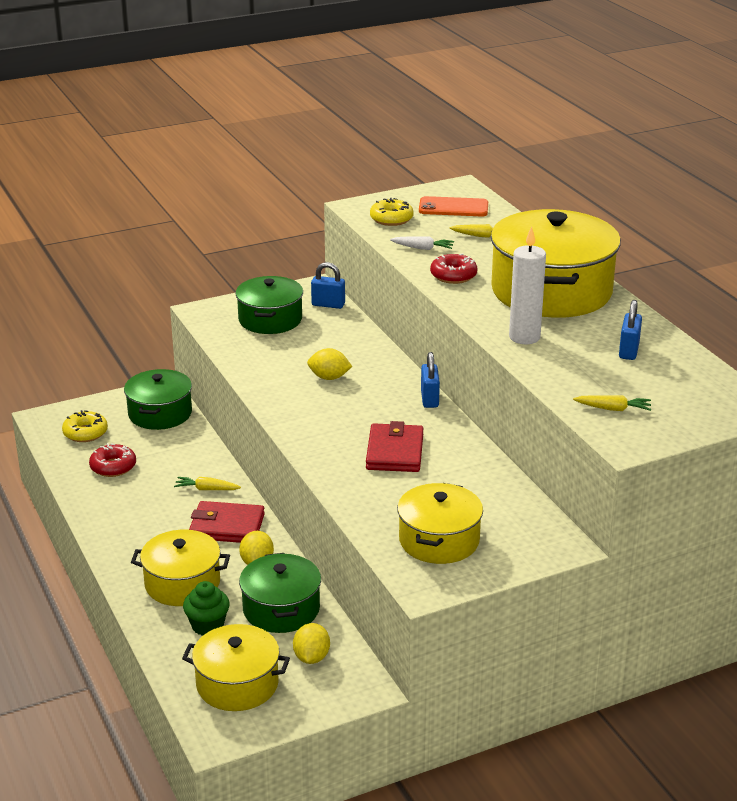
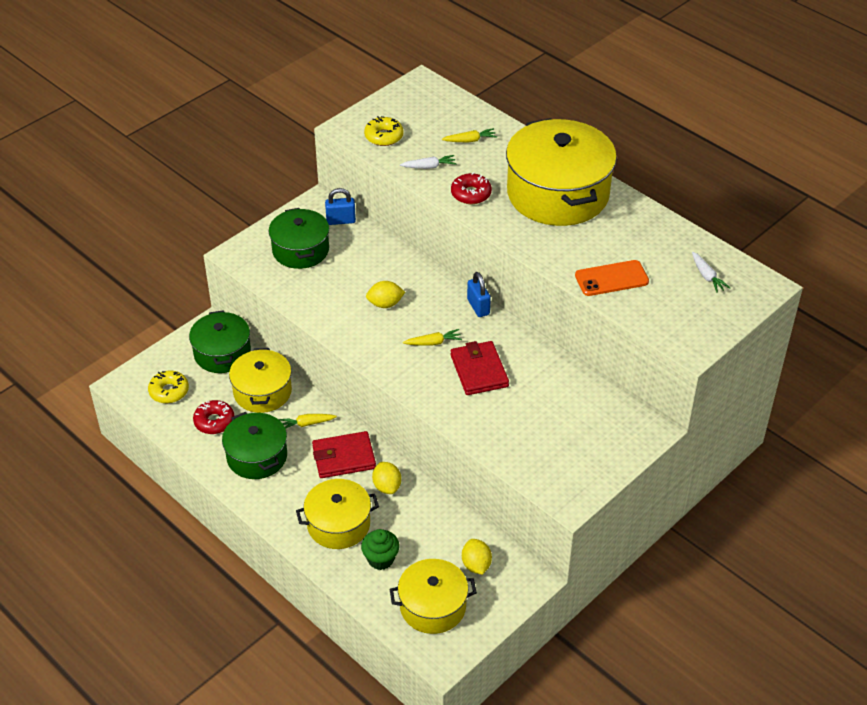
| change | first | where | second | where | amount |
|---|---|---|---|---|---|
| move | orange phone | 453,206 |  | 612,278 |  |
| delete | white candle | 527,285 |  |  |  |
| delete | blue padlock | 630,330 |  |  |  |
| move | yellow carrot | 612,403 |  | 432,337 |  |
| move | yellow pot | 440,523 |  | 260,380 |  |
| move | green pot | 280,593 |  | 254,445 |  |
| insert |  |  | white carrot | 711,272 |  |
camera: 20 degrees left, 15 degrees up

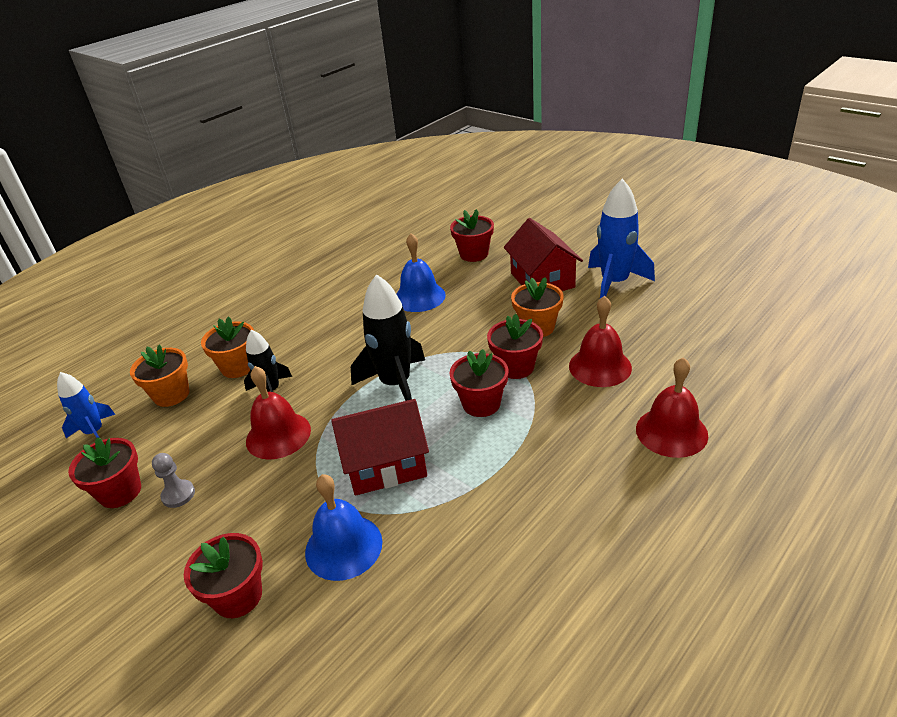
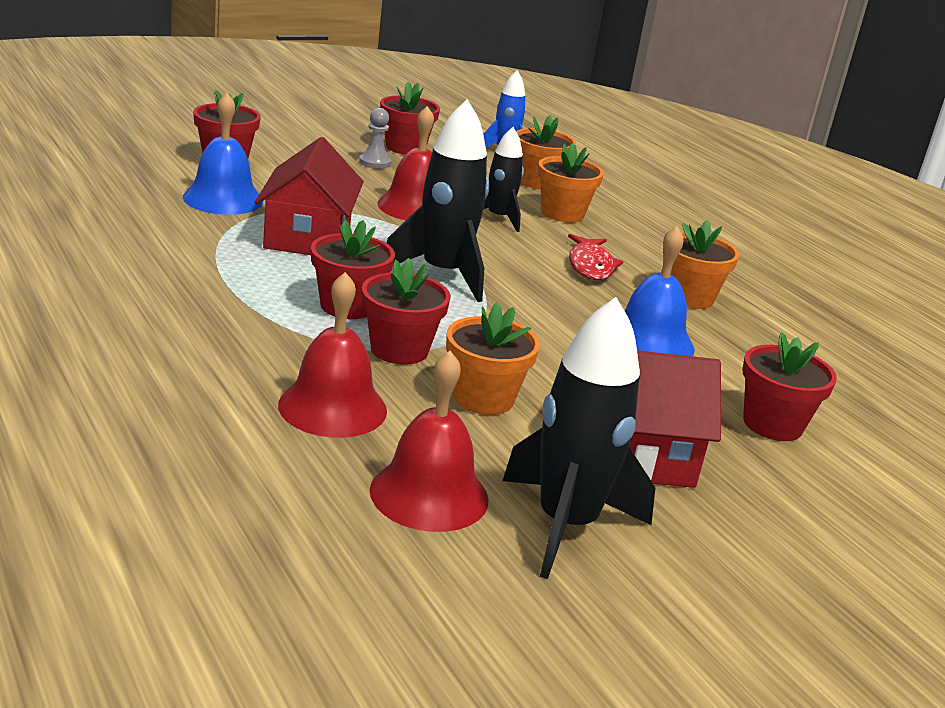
| change | first | where | second | where | amount |
|---|---|---|---|---|---|
| recolor | blue rocket | 621,239 | black rocket | 579,438 |  |
| move | red bell | 672,407 |  | 429,441 |  |
| insert |  |  | orange flower pot | 705,264 |  |
| insert |  |  | red fish | 595,257 |  |
camera: 100 degrees right, 10 degrees down

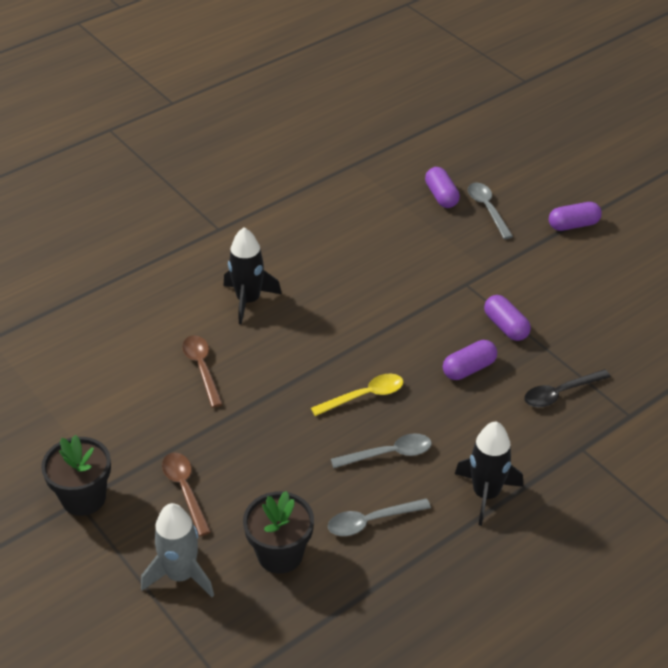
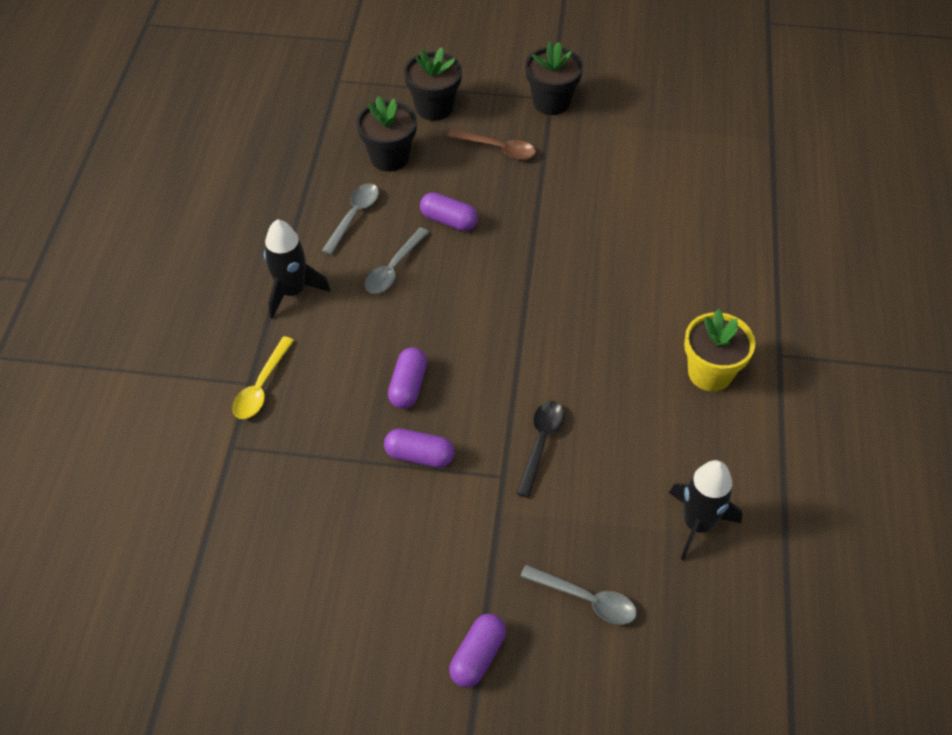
| change | first | where | second | where | amount |
|---|---|---|---|---|---|
| move | purple capsule | 442,187 |  | 449,211 |  |
| move | black rocket | 253,276 |  | 705,510 |  |
| delete | brown spoon | 202,371 |  |  |  |
| move | black spoon | 567,388 |  | 540,449 |  |
| move | yellow spoon | 357,395 |  | 263,377 |  |
| replace | grey rocket | 177,550 | black flower pot | 433,84 |  |
| insert |  |  | yellow flower pot | 719,350 |  |
camera: 135 degrees right, 10 degrees up

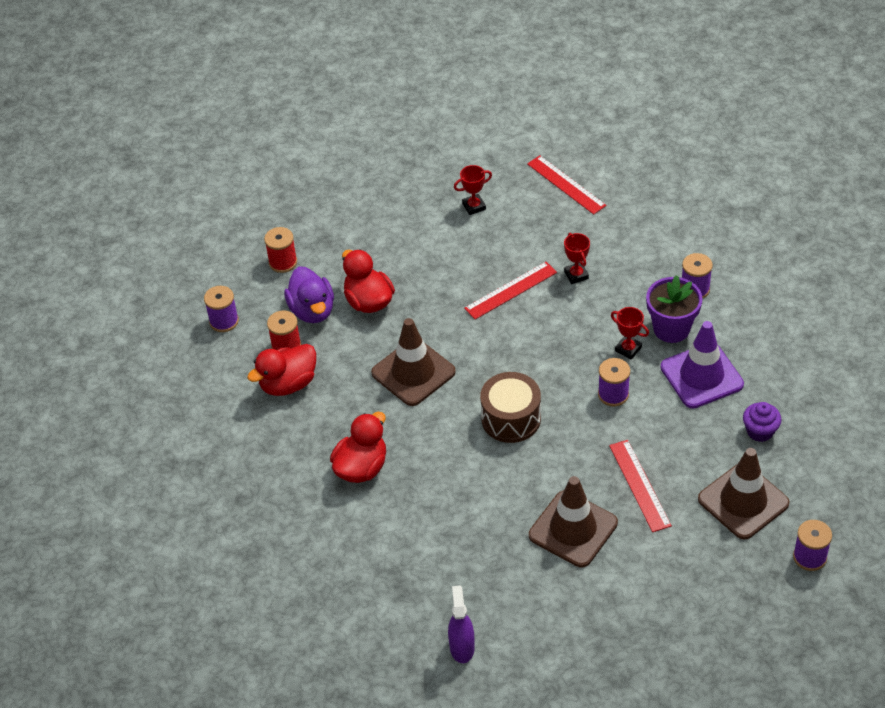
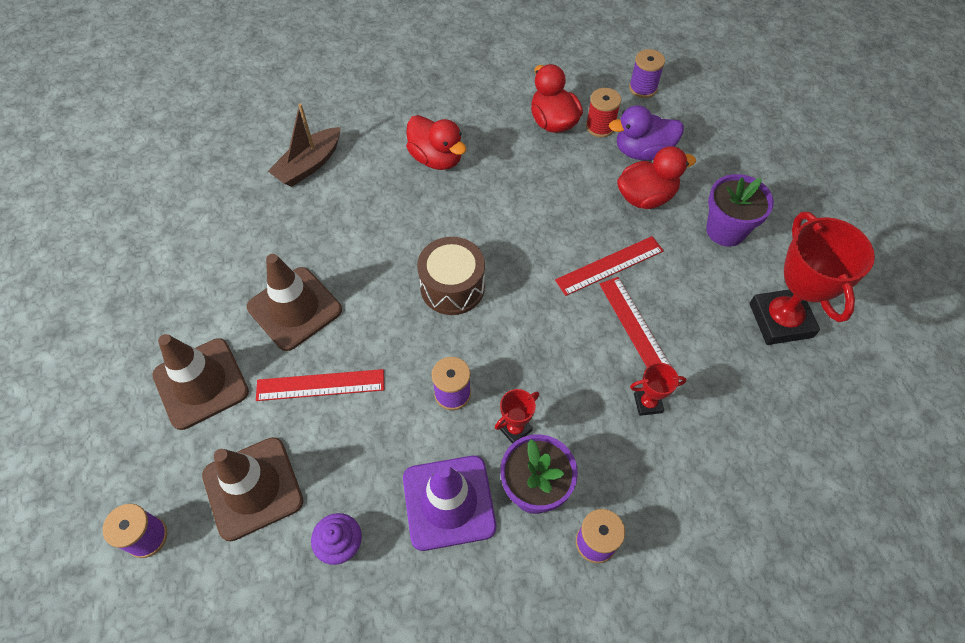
| change | first | where | second | where | amount |
|---|---|---|---|---|---|
| move | red ruler | 566,185 |  | 609,266 |  |
| resize | red trophy | 473,190 |  | 812,278 | x2.19 |
| delete | red spool | 280,250 |  |  |  |
| move | brown traffic cone | 413,362 |  | 200,382 |  |
| delete | purple spray bottle | 461,624 |  |  |  |
| insert |  |  | brown boat | 304,145 |  |
| insert |  |  | purple flower pot | 740,210 |  |
camera: 100 degrees right, 10 degrees up

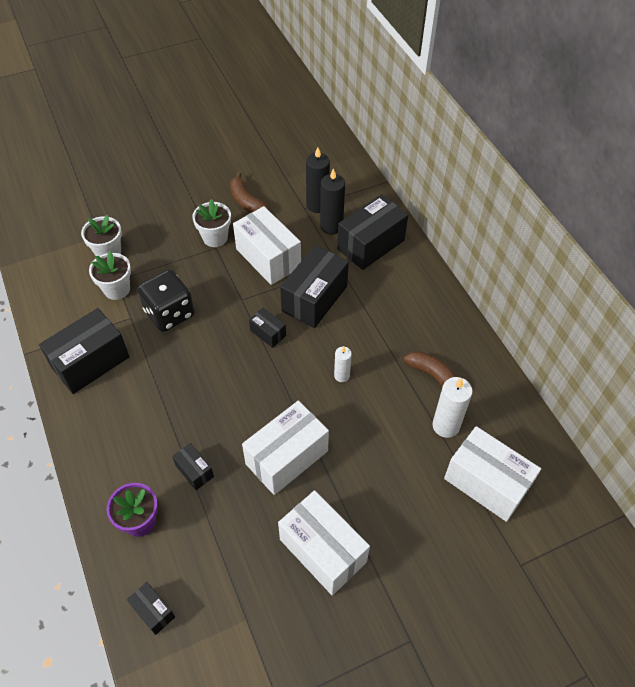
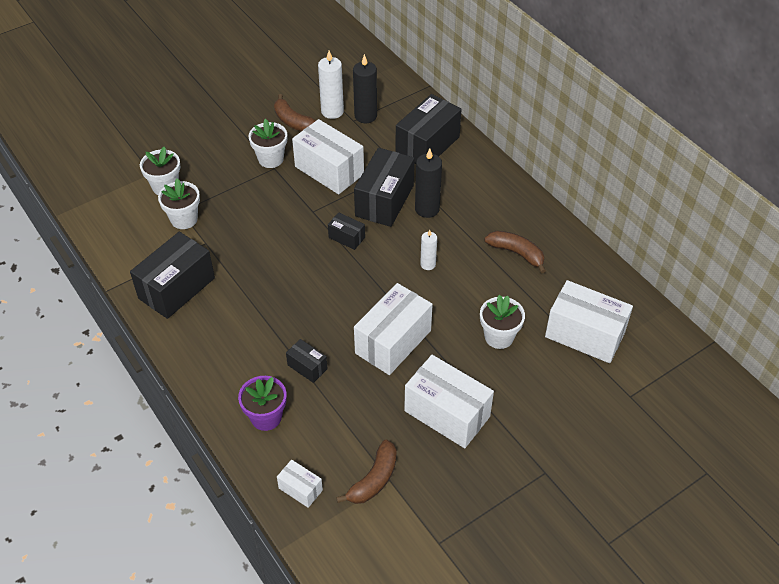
| change | first | where | second | where | amount |
|---|---|---|---|---|---|
| move | black candle | 332,201 |  | 428,183 |  |
| delete | black dice | 166,301 |  |  |  |
| move | white candle | 452,407 |  | 331,85 |  |
| recolor | black box | 151,608 | white box | 300,484 |  |
| insert |  |  | white flower pot | 502,322 |  |
| insert |  |  | brown banana | 366,472 |  |
camera: 10 degrees left, 5 degrees down

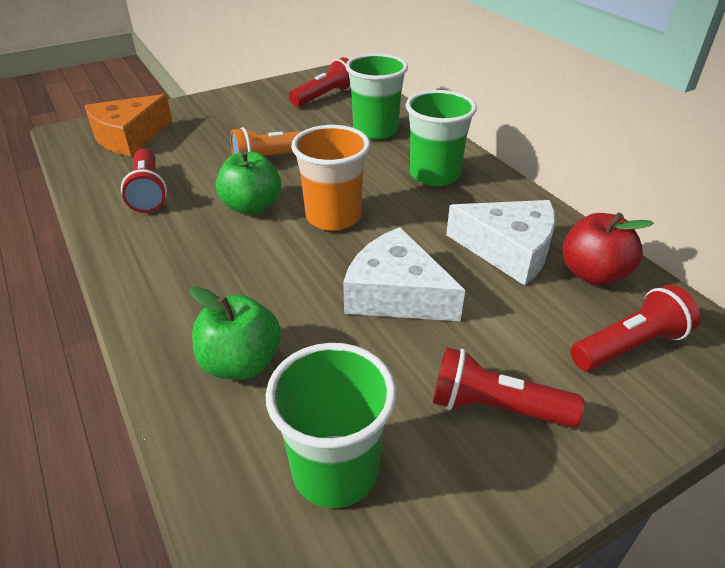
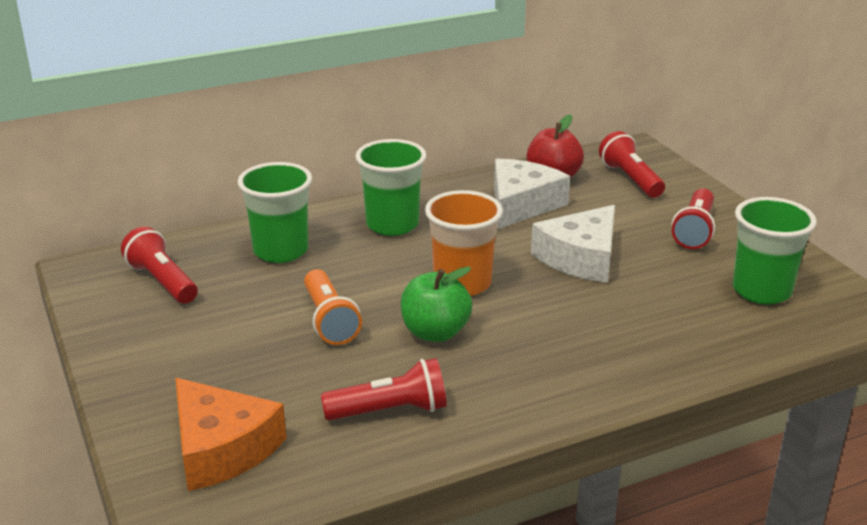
| change | first | where | second | where | amount |
|---|---|---|---|---|---|
| delete | green apple | 235,333 |  |  |  |
camera: 85 degrees left, 10 degrees down

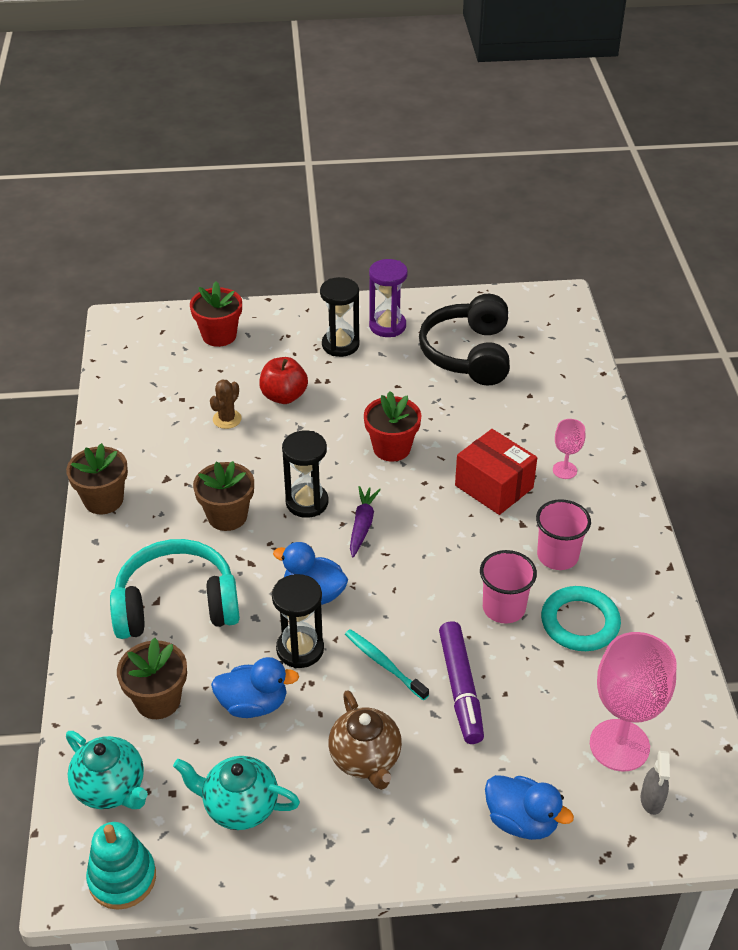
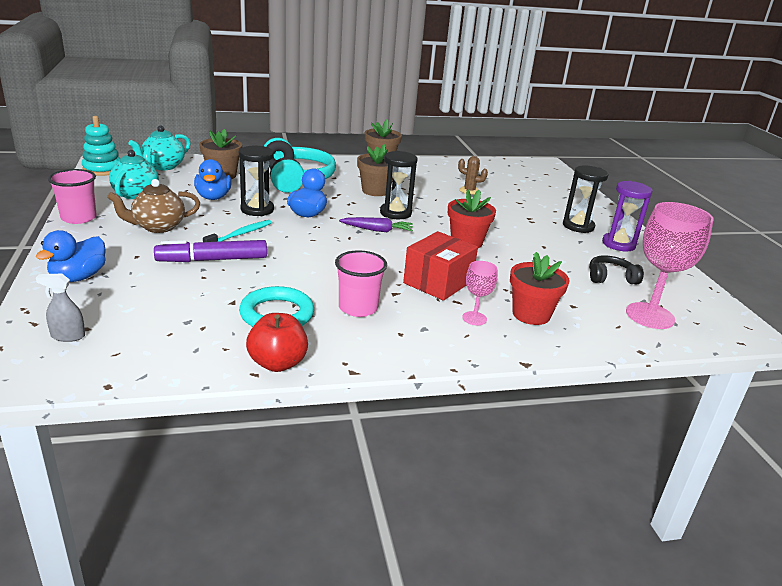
| change | first | where | second | where | amount |
|---|---|---|---|---|---|
| move | red flower pot | 216,314 |  | 540,288 |  |
| resize | black headphones | 464,340 |  | 616,270 | x0.50 |
| move | red apple | 283,380 |  | 277,342 |  |
| move | pink cup | 508,587 |  | 72,196 |  |
| move | pink goblet | 633,701 |  | 670,265 |  |
camera: 80 degrees right, 15 degrees down

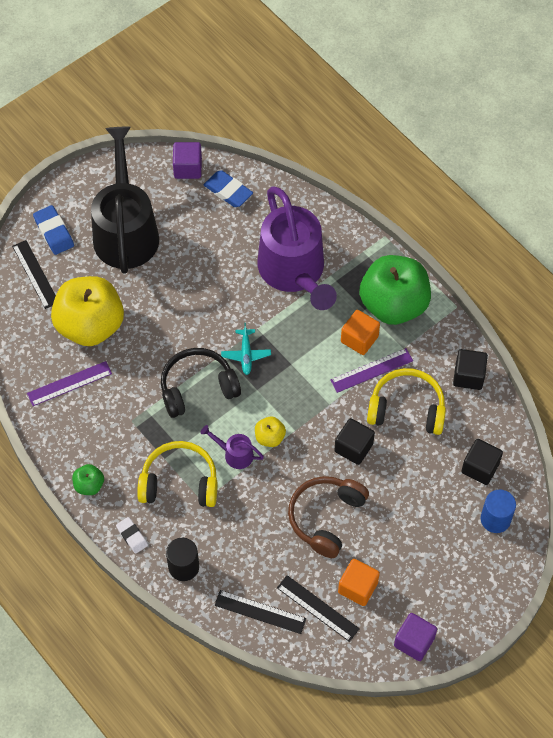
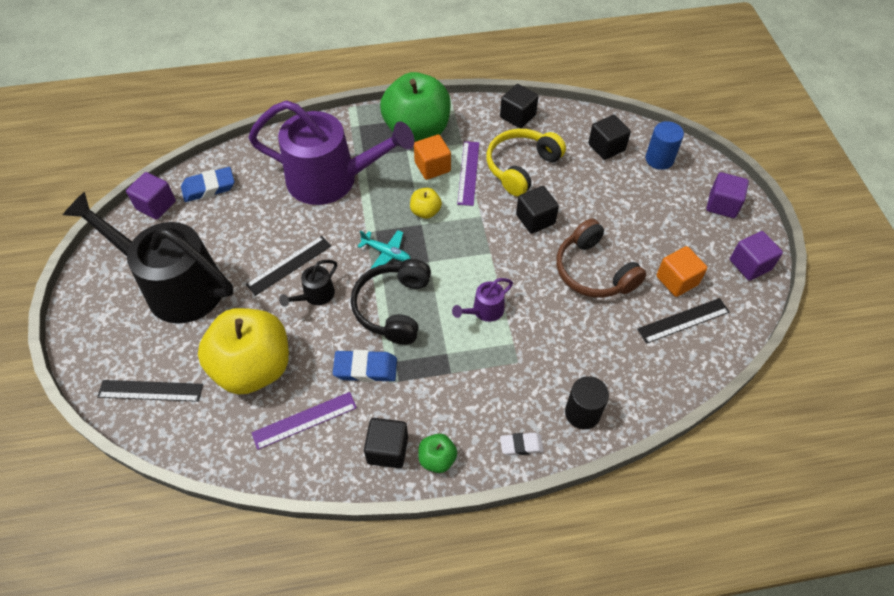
| change | first | where | second | where | amount |
|---|---|---|---|---|---|
| move | blue eraser | 53,230 |  | 365,366 |  |
| rotate | purple ruler | 69,383 |  | 304,421 | 60 degrees clockwise |
| move | yellow apple | 270,432 |  | 426,203 |  |
| delete | yellow headphones | 177,474 |  |  |  |
| move | black ruler | 260,612 |  | 288,266 |  |
| insert |  |  | purple cube | 727,195 |  |
| insert |  |  | black watering can | 308,283 |  |
| insert |  |  | black cube | 386,443 |  |
camera: 60 degrees left, 5 degrees down

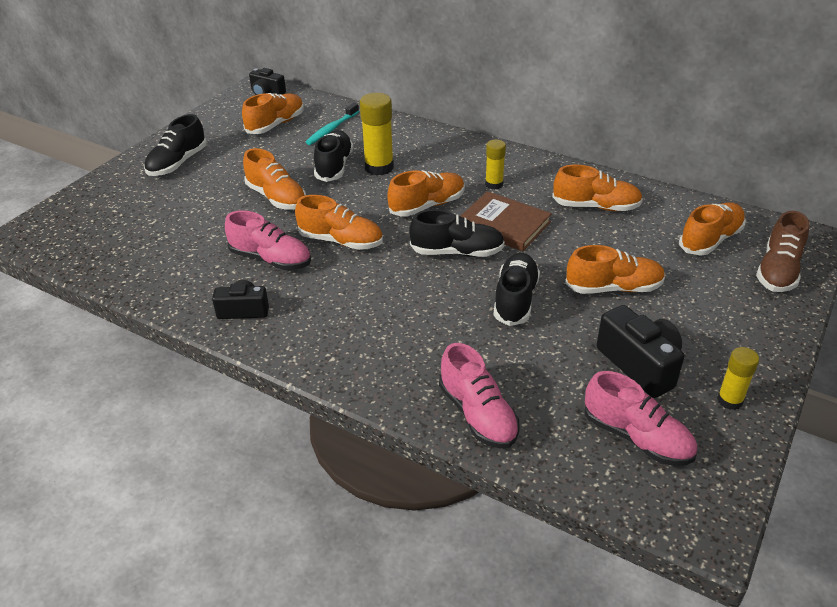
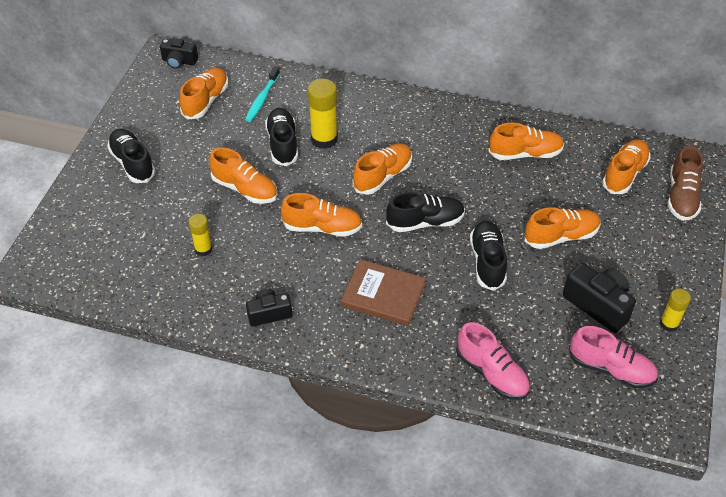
| change | first | where | second | where | amount |
|---|---|---|---|---|---|
| rotate | black shoe | 175,145 |  | 131,156 | 135 degrees clockwise |
| move | yellow glue stick | 495,164 |  | 200,235 |  |
| move | brown book | 506,221 |  | 383,292 |  |
| delete | pink shoe | 268,240 |  |  |  |
camera: 15 degrees left, 10 degrees up

